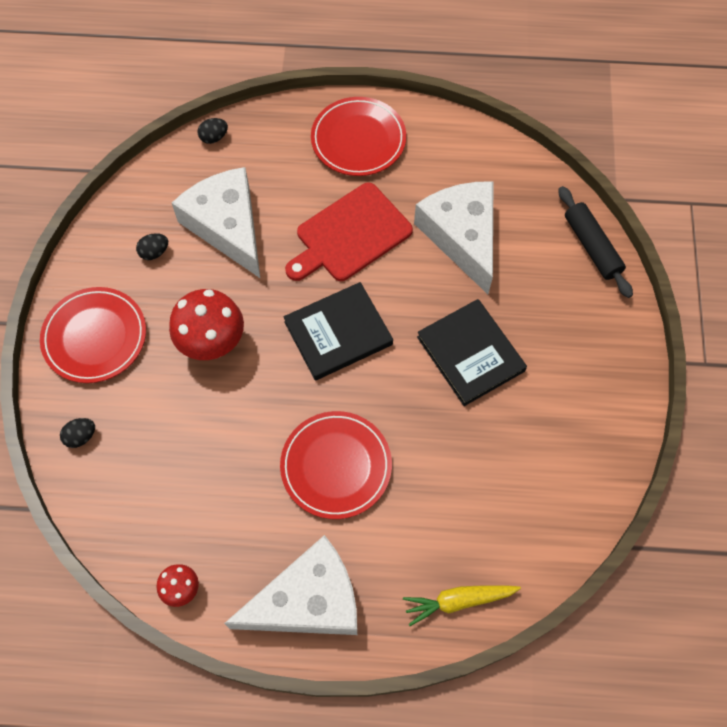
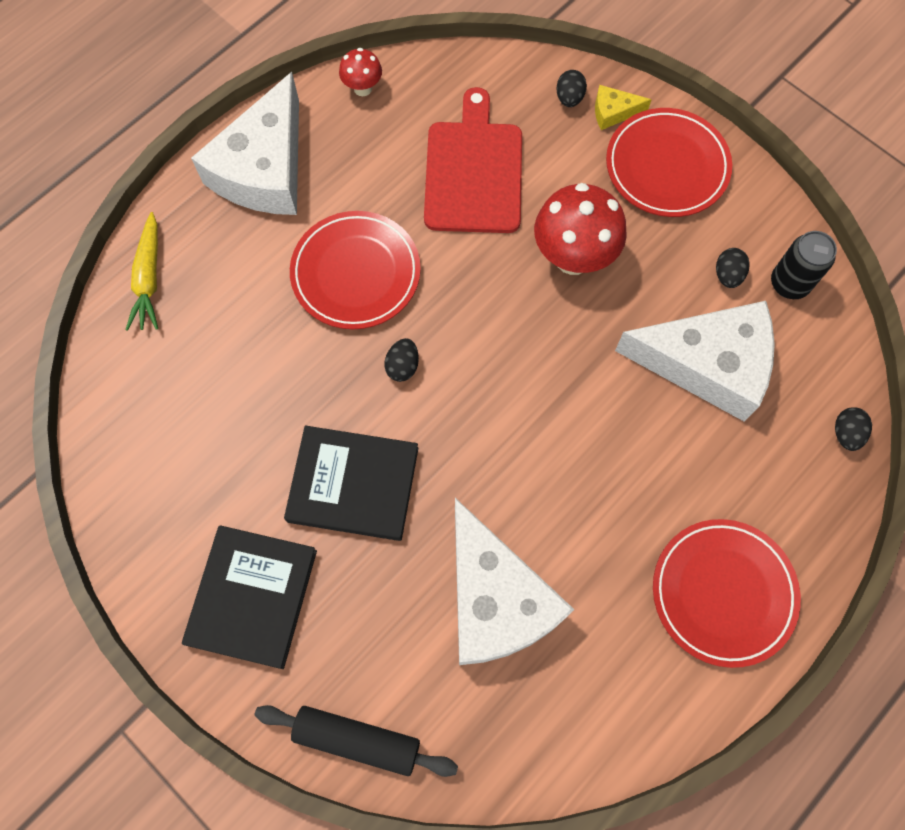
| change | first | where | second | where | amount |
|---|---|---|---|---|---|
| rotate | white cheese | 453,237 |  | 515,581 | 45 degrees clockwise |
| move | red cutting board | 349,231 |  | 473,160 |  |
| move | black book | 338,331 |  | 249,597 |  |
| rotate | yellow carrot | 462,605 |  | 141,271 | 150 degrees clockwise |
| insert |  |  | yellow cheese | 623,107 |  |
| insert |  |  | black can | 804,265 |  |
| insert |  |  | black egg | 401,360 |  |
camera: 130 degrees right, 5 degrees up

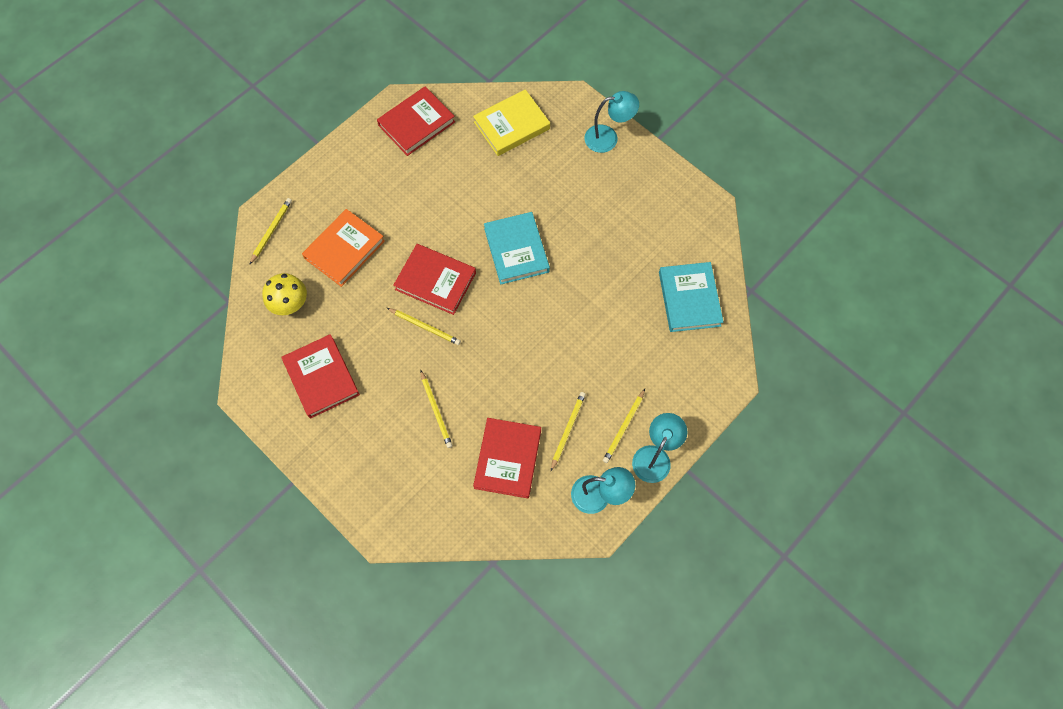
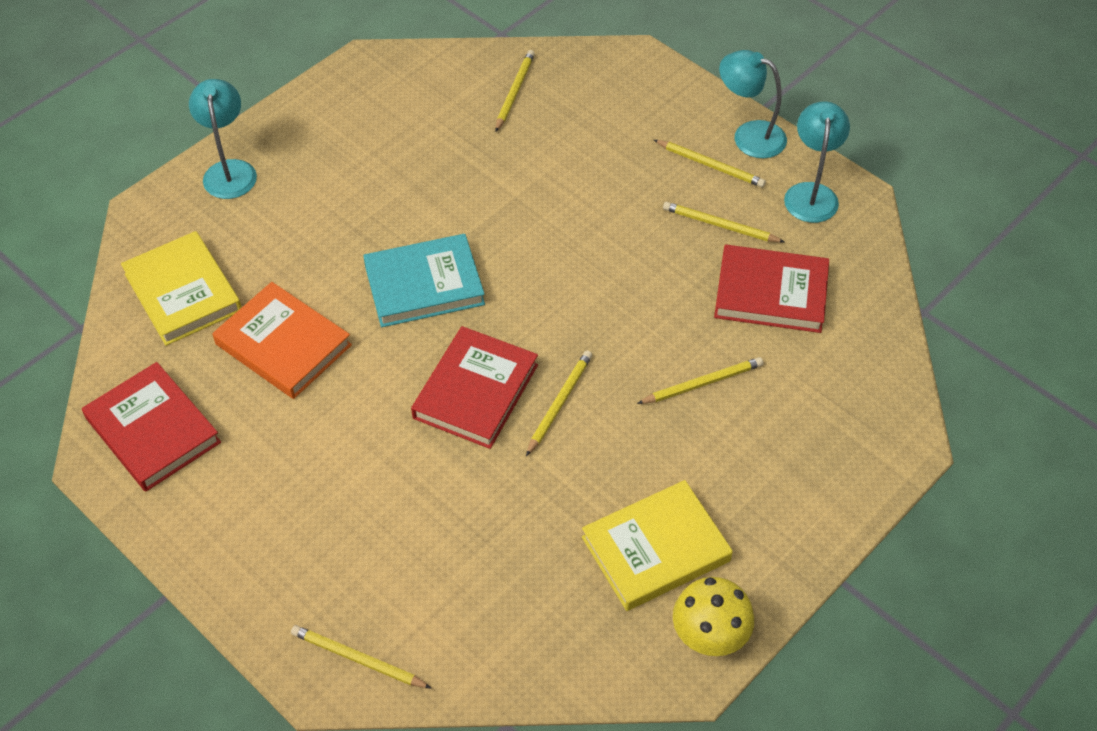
| change | first | where | second | where | amount |
|---|---|---|---|---|---|
| move | orange book | 343,248 |  | 282,340 |  |
| replace | turquoise book | 691,297 | yellow pencil | 515,91 |  |
| move | yellow mushroom | 284,294 |  | 713,616 |  |
| recolor | red book | 321,376 | yellow book | 657,545 |  |
camera: 90 degrees left, 15 degrees down

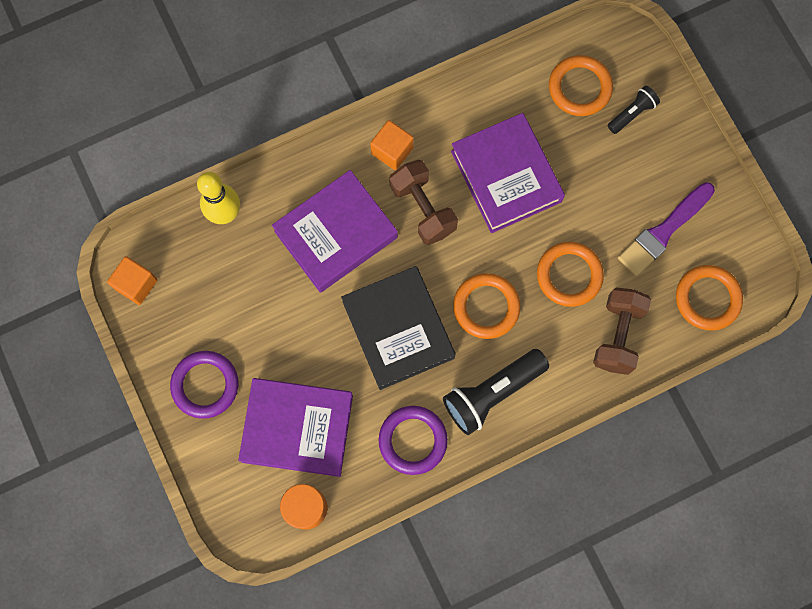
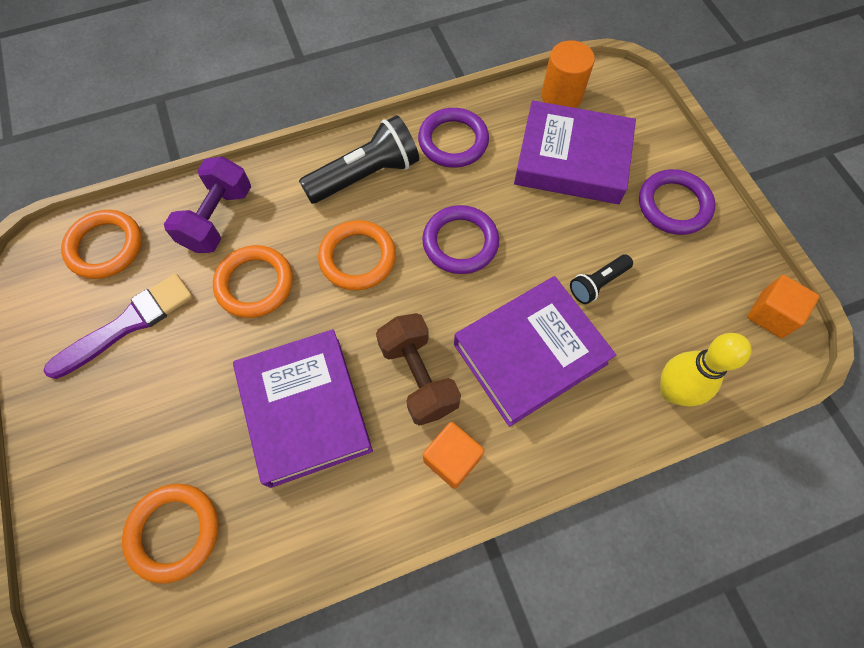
| change | first | where | second | where | amount |
|---|---|---|---|---|---|
| move | black flashlight | 634,110 |  | 601,279 |  |
| replace | black book | 398,328 | purple ring | 460,239 |  |
| recolor | brown dumbbell | 622,331 | purple dumbbell | 207,204 |  |
camera: 175 degrees left, 10 degrees down

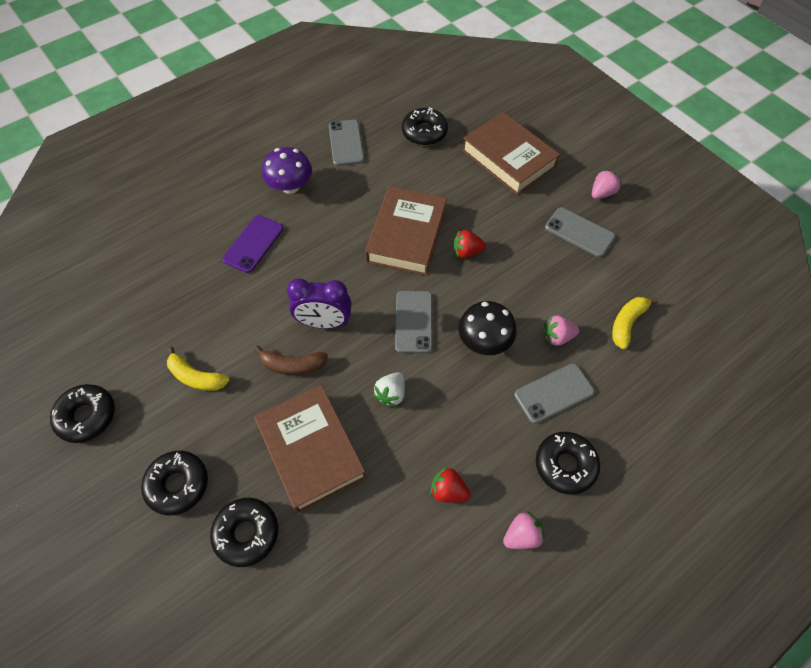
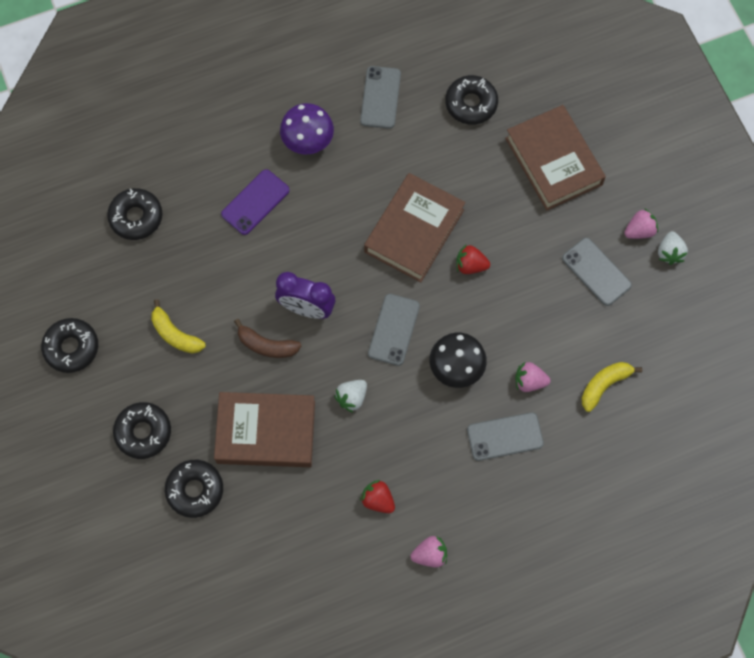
| change | first | where | second | where | amount |
|---|---|---|---|---|---|
| rotate | brown book | 310,449 |  | 264,429 | 75 degrees counterclockwise |
| move | black donut | 568,463 |  | 134,214 |  |
| insert |  |  | white strawberry | 673,248 |  |
camera: 15 degrees right, 10 degrees up

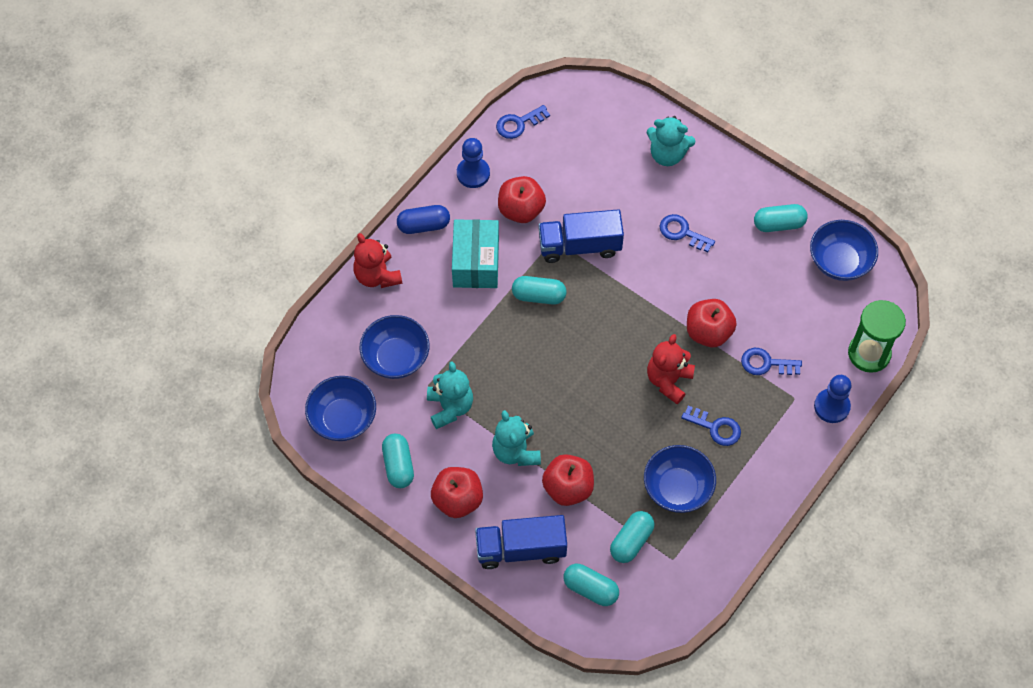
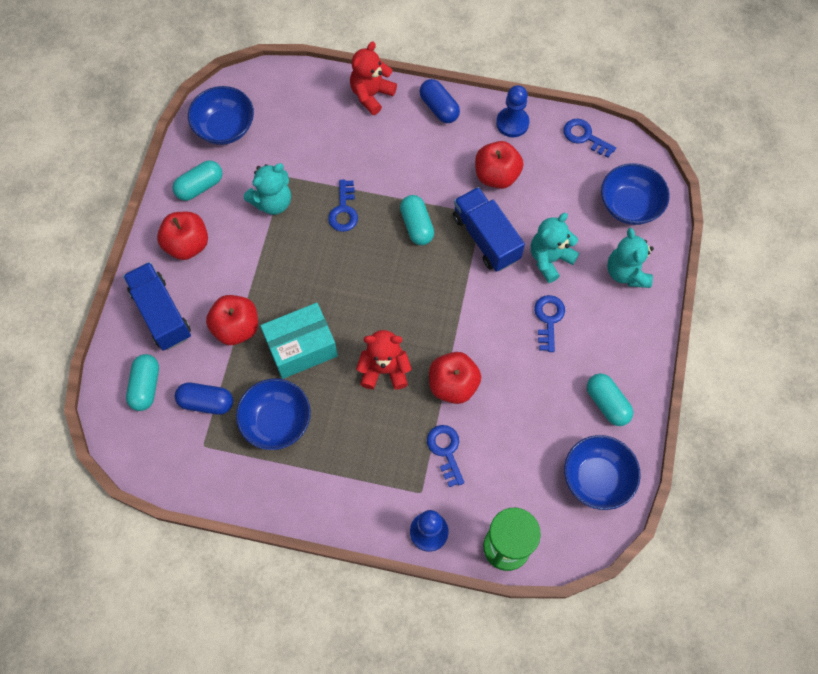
| change | first | where | second | where | amount |
|---|---|---|---|---|---|
| move | turquoise box | 475,253 |  | 299,341 |  |
| move | blue bowl | 394,347 |  | 635,194 |  |
| move | blue key | 711,426 |  | 343,206 |  |
| move | turquoise teddy bear | 516,438 |  | 555,248 |  |
| recolor | turquoise capsule | 632,537 | blue capsule | 204,399 |  |
camera: 65 degrees right, 5 degrees up

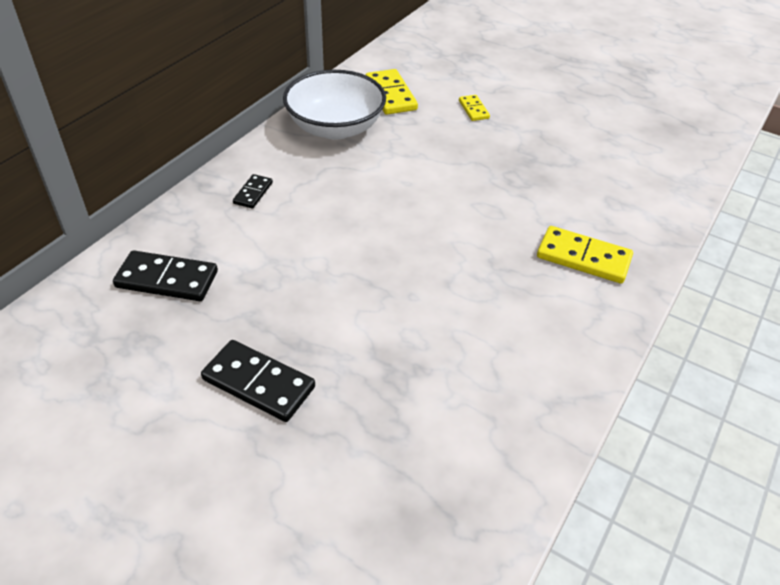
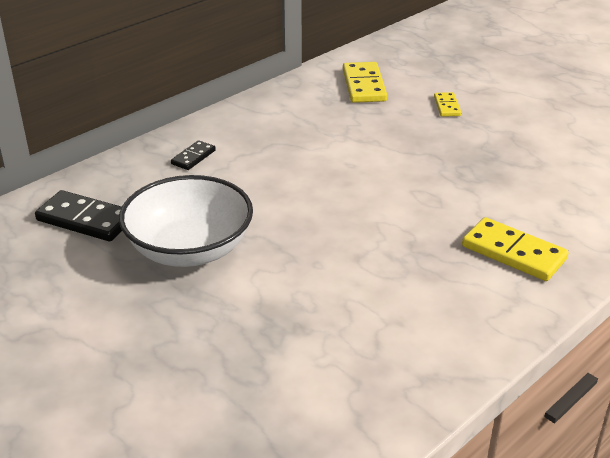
| change | first | where | second | where | amount |
|---|---|---|---|---|---|
| move | white bowl | 334,105 |  | 186,221 |  |
| delete | black domino | 258,381 |  |  |  |
camera: 15 degrees right, 10 degrees down

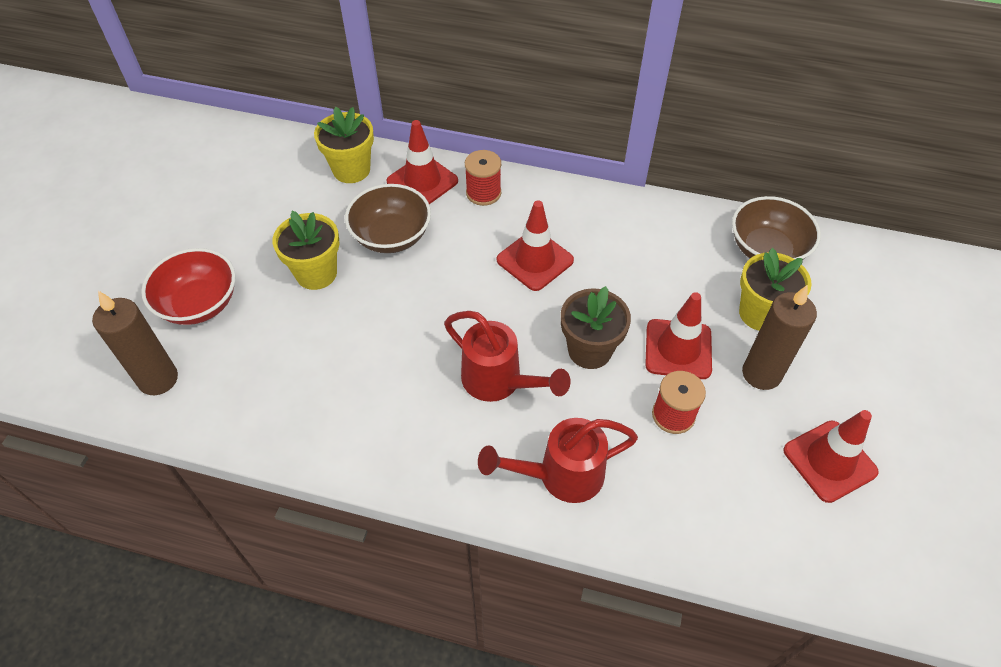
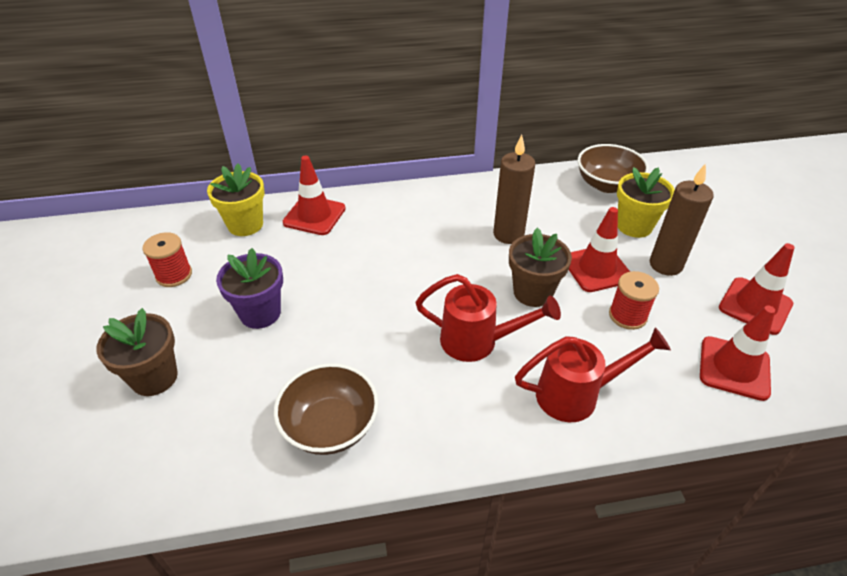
| change | first | where | second | where | amount |
|---|---|---|---|---|---|
| move | red spool | 483,178 |  | 167,259 |  |
| move | brown bowl | 388,218 |  | 326,409 |  |
| move | red traffic cone | 535,245 |  | 737,353 |  |
| recolor | yellow flower pot | 306,250 | purple flower pot | 249,288 |  |
| replace | red bowl | 188,286 | brown flower pot | 137,352 |  |
| move | brown candle | 135,343 |  | 514,189 |  |
| rotate | red watering can | 558,460 |  | 593,374 | 150 degrees counterclockwise |
camera: 25 degrees left, 10 degrees down

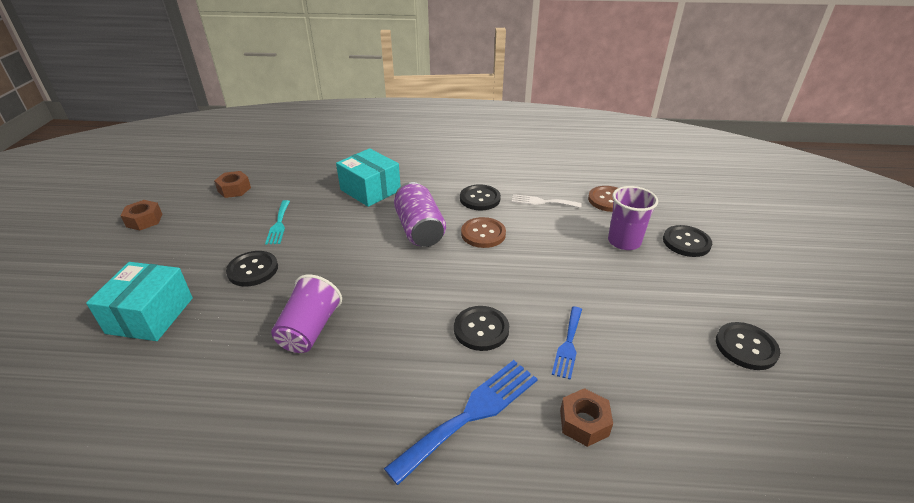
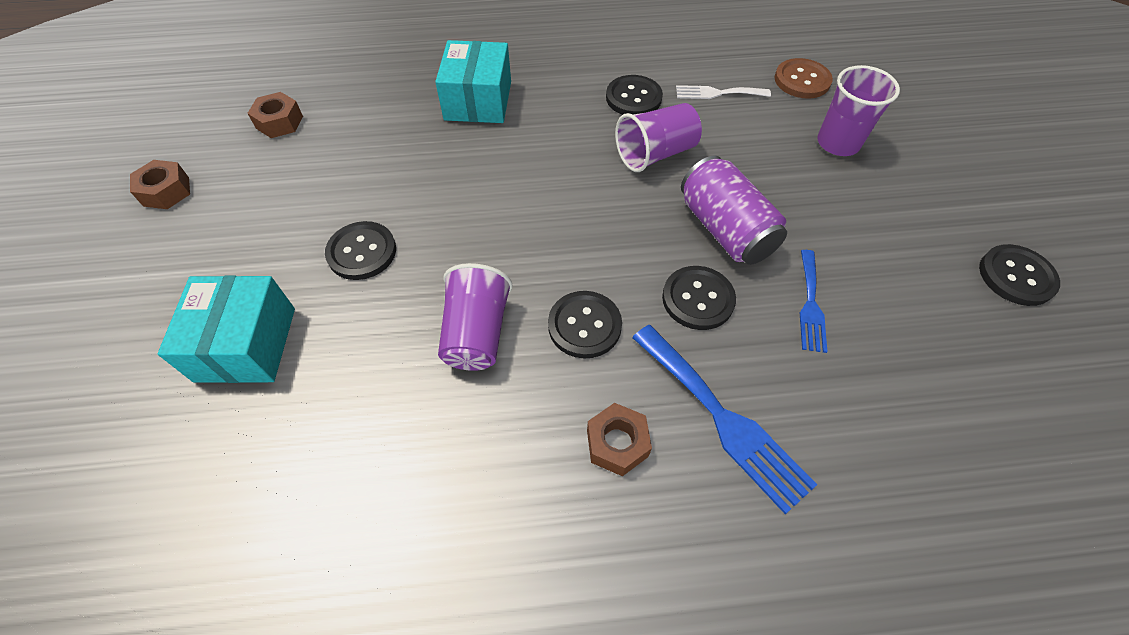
| change | first | where | second | where | amount |
|---|---|---|---|---|---|
| rotate | turquoise box | 368,177 |  | 473,81 | 60 degrees clockwise |
| move | purple can | 420,214 |  | 734,210 |  |
| delete | turquoise fork | 277,222 |  |  |  |
| replace | brown button | 483,232 | purple cup | 658,137 |  |
| move | black button | 687,241 |  | 585,324 |  |
| rotate | blue fork | 460,422 |  | 724,419 | 105 degrees clockwise |
| move | brown nut | 586,417 |  | 619,439 |  |
camera: 10 degrees left, 20 degrees up

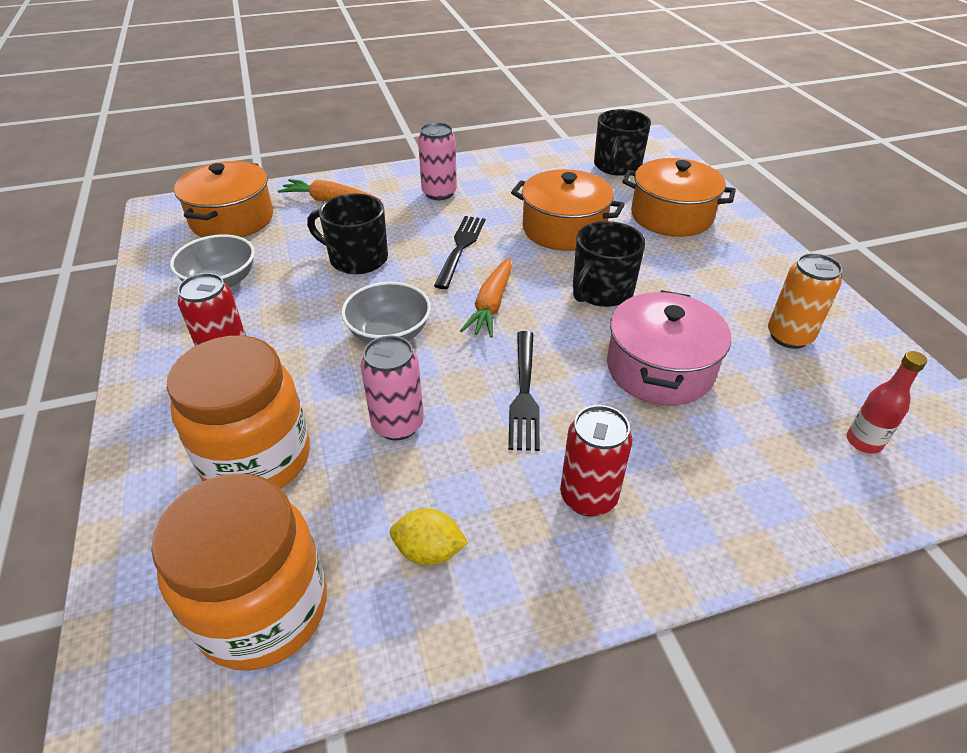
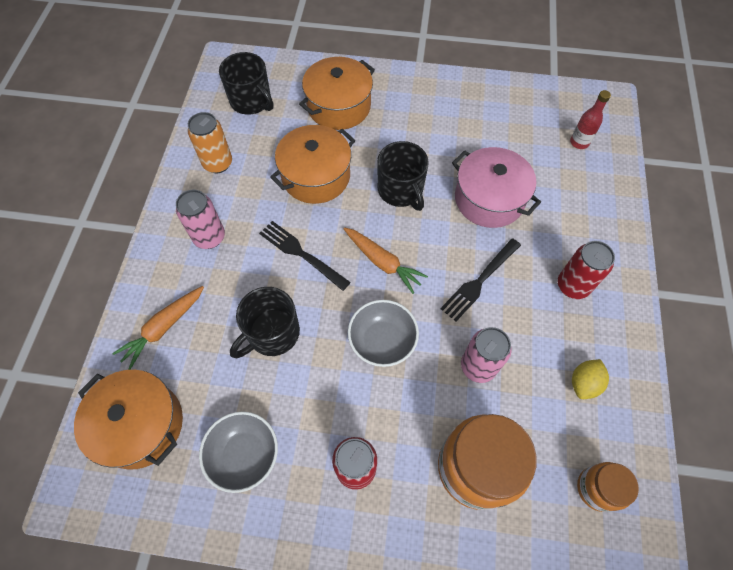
| change | first | where | second | where | amount |
|---|---|---|---|---|---|
| move | orange can | 805,301 |  | 210,142 |  |
| rotate | black fork | 524,391 |  | 481,279 | 105 degrees clockwise |
| resize | orange jar | 239,572 |  | 608,487 | x0.53 |
camera: 65 degrees left, 20 degrees up

